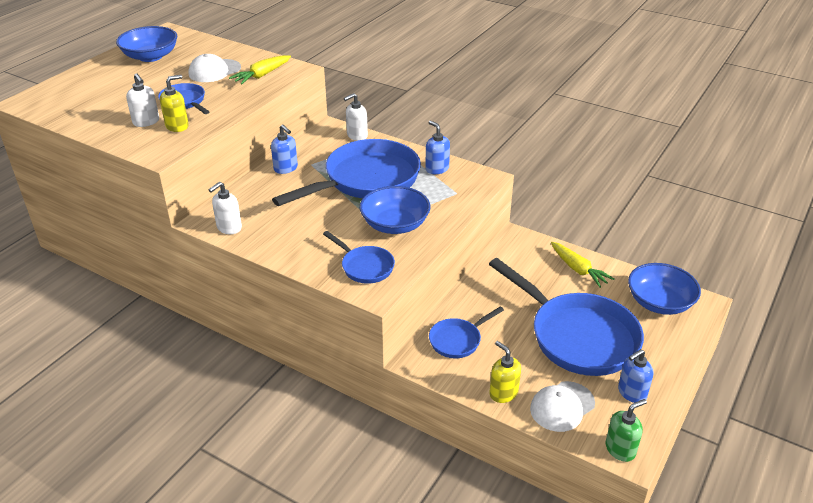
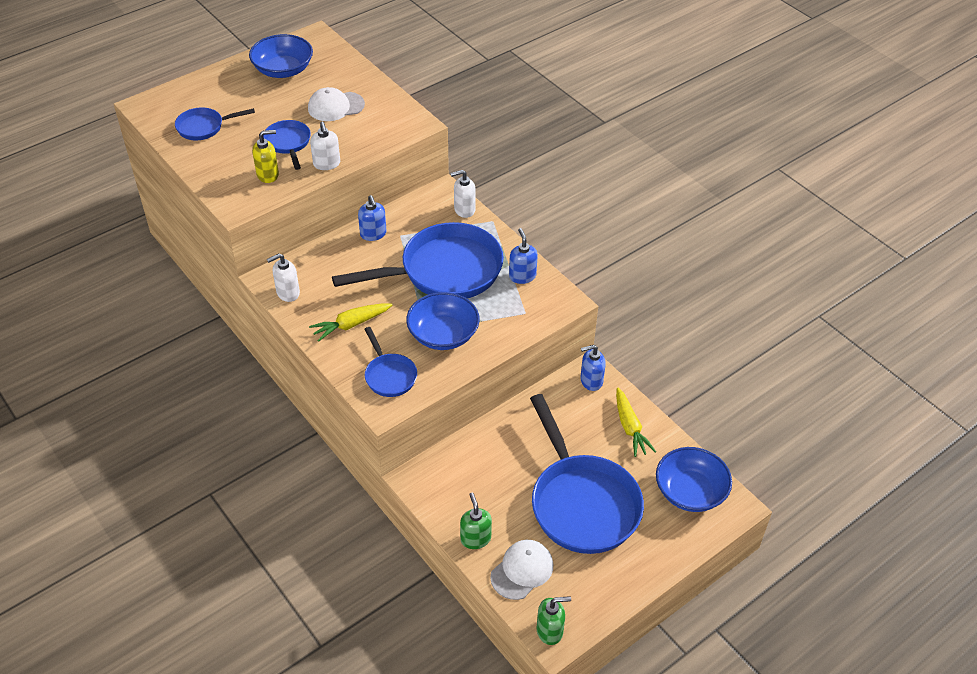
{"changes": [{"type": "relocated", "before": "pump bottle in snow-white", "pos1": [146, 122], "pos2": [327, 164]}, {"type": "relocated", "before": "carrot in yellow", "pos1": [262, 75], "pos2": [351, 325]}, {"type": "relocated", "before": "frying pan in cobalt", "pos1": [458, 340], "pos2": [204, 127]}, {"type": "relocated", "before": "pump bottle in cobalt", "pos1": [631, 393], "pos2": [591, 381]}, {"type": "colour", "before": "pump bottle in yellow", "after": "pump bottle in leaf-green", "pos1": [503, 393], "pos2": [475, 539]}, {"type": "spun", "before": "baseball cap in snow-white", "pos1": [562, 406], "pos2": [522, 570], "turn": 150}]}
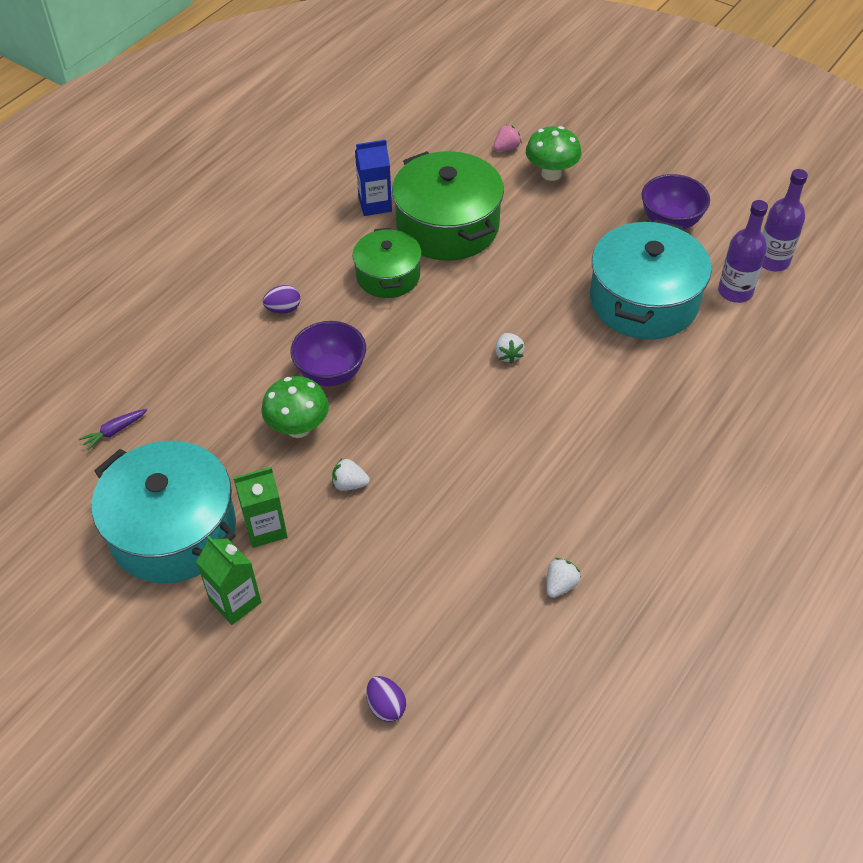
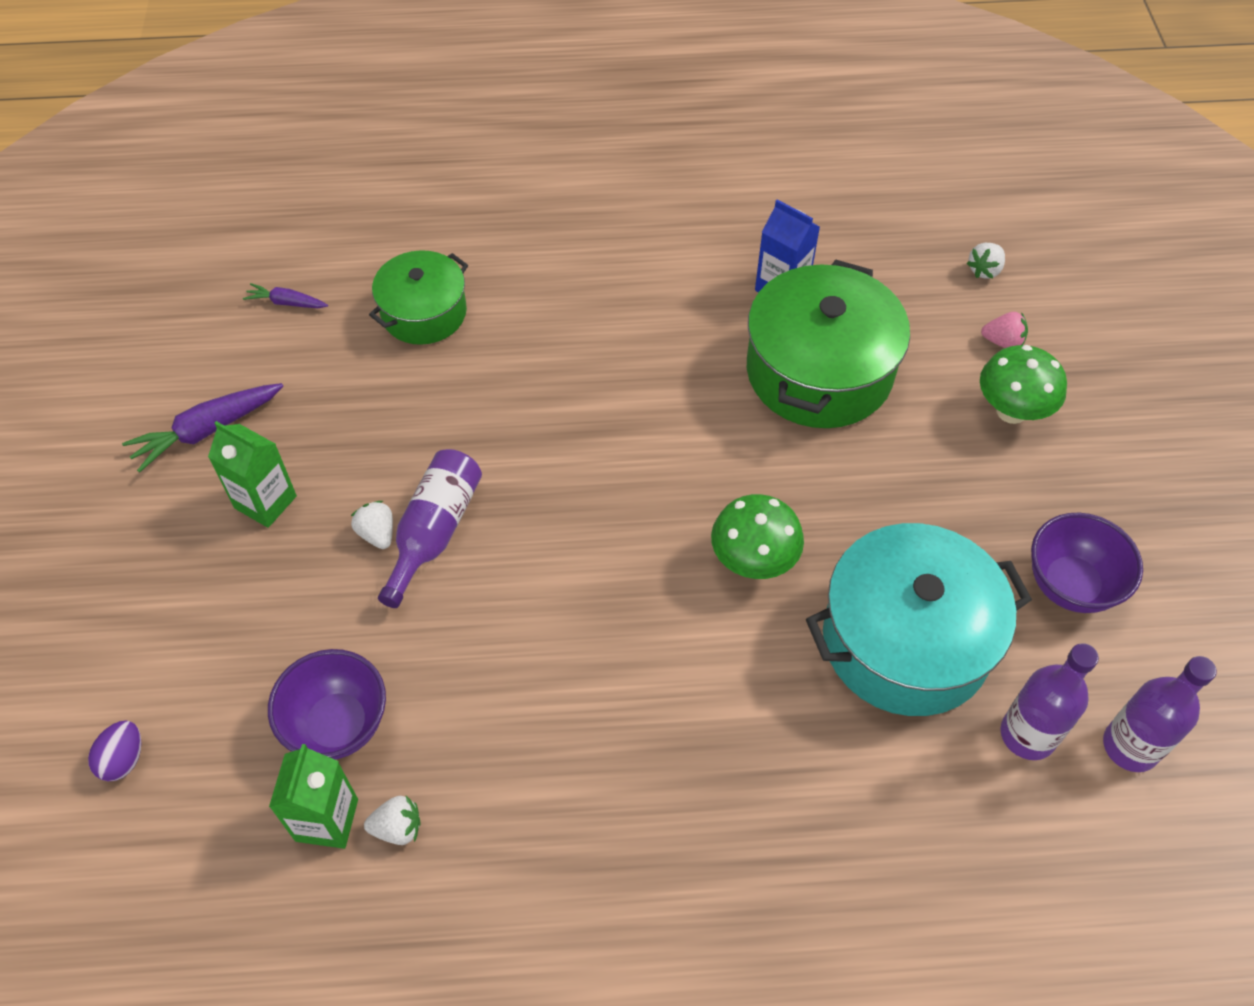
{"changes": [{"type": "missing", "before": "egg in violet", "pos1": [283, 309]}, {"type": "appeared", "after": "drink bottle in violet", "pos2": [434, 531]}, {"type": "relocated", "before": "milk carton in leaf-green", "pos1": [235, 601], "pos2": [327, 820]}, {"type": "relocated", "before": "toadstool in leaf-green", "pos1": [298, 428], "pos2": [753, 561]}, {"type": "relocated", "before": "deep dish in violet", "pos1": [331, 373], "pos2": [338, 725]}, {"type": "relocated", "before": "cooking pot in leaf-green", "pos1": [388, 276], "pos2": [424, 313]}, {"type": "relocated", "before": "toy strawberry in snow-white", "pos1": [508, 355], "pos2": [984, 270]}, {"type": "exchanged", "before": "cooking pot in teal", "after": "carrot in violet", "pos1": [173, 530], "pos2": [207, 431]}]}
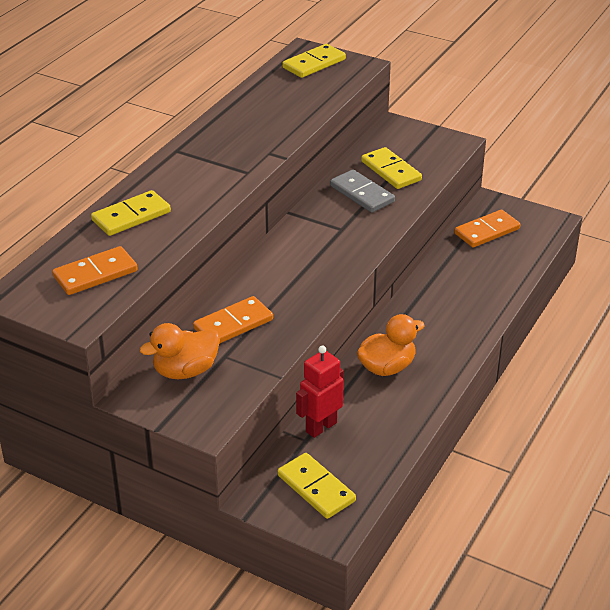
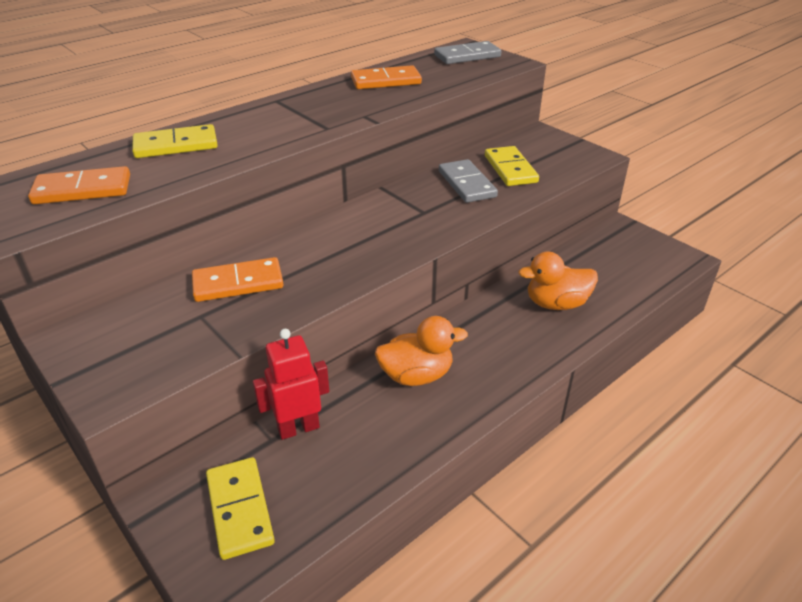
{"changes": [{"type": "relocated", "before": "duck in bright orange", "pos1": [185, 371], "pos2": [556, 304]}, {"type": "relocated", "before": "domino in bright orange", "pos1": [487, 231], "pos2": [386, 81]}, {"type": "colour", "before": "domino in yellow", "after": "domino in gray", "pos1": [314, 64], "pos2": [467, 56]}]}
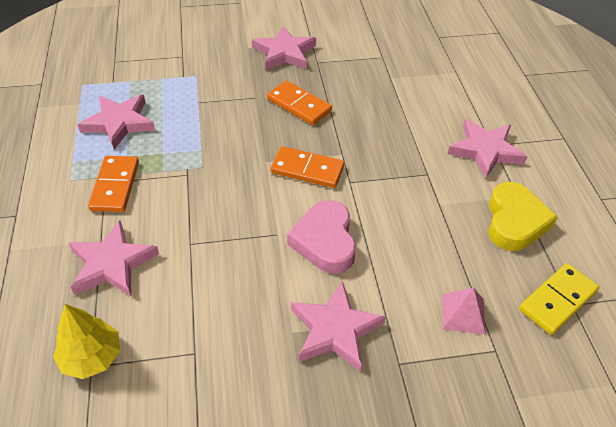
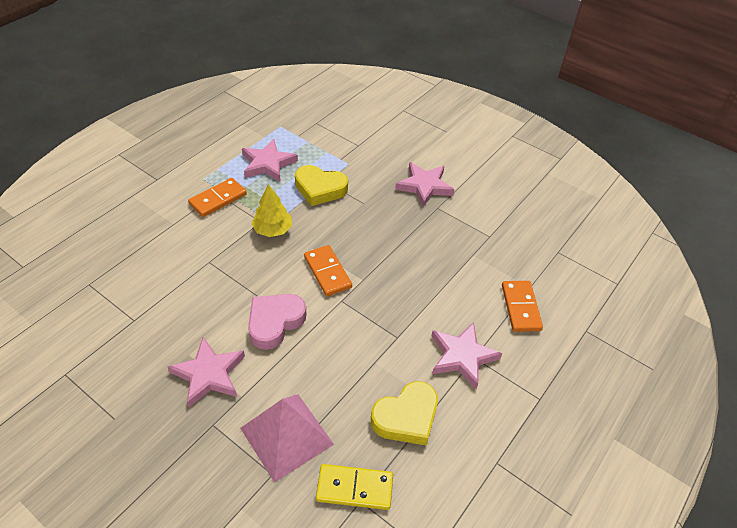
{"changes": [{"type": "missing", "before": "star in rose-pink", "pos1": [112, 264]}, {"type": "appeared", "after": "love heart in yellow", "pos2": [320, 189]}, {"type": "relocated", "before": "tree in yellow", "pos1": [91, 357], "pos2": [272, 230]}, {"type": "relocated", "before": "domino in bright orange", "pos1": [299, 105], "pos2": [520, 307]}, {"type": "size", "before": "solid pyramid in rose-pink", "pos1": [463, 314], "pos2": [286, 436], "scale": 1.91}]}
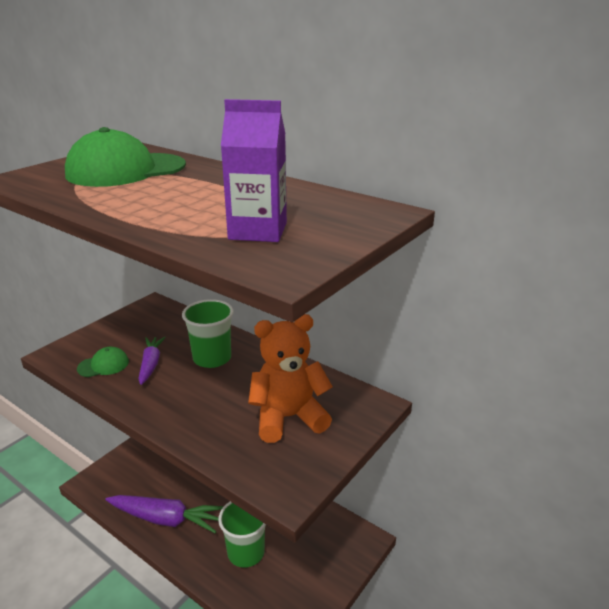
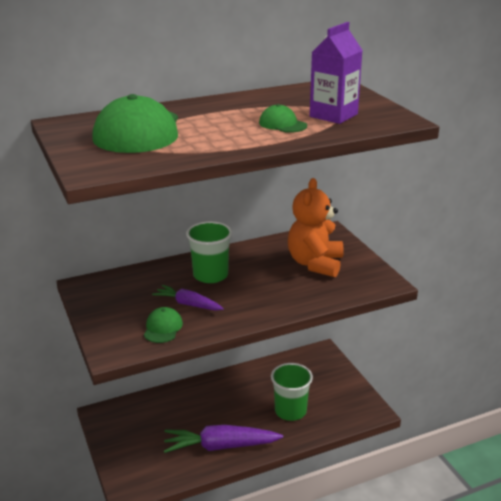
{"changes": [{"type": "appeared", "after": "baseball cap in leaf-green", "pos2": [282, 124]}, {"type": "spun", "before": "carrot in violet", "pos1": [166, 519], "pos2": [221, 446], "turn": -135}]}
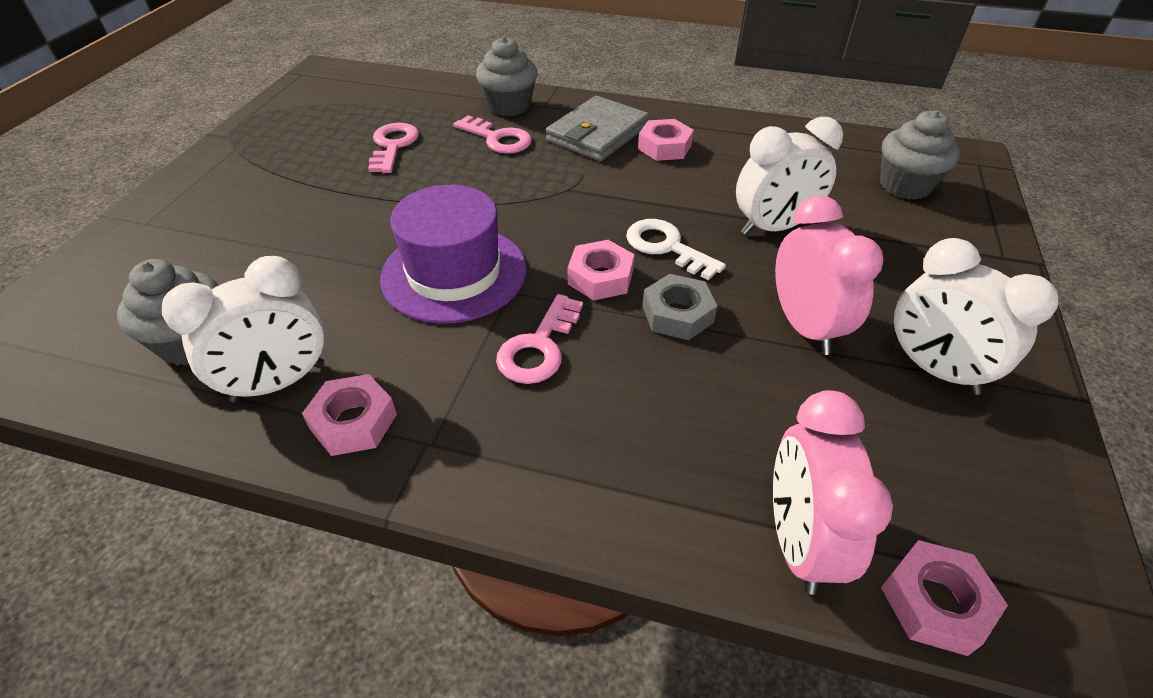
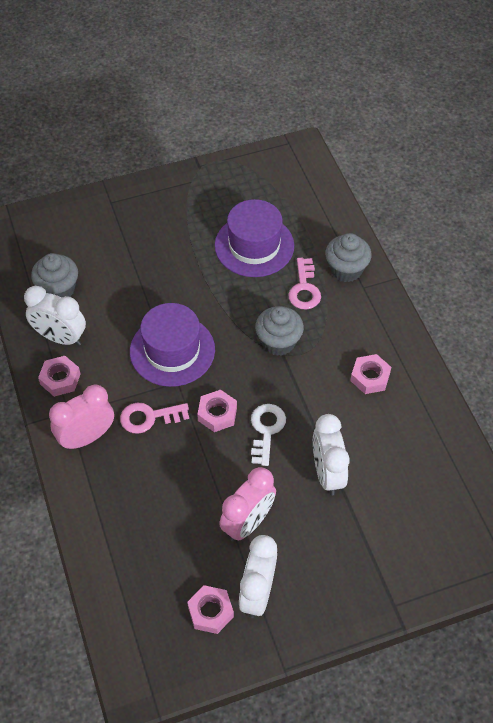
{"changes": [{"type": "missing", "before": "billfold in gray", "pos1": [597, 134]}, {"type": "missing", "before": "nut in gray", "pos1": [677, 314]}, {"type": "relocated", "before": "bedside clock in rose-pink", "pos1": [798, 540], "pos2": [86, 437]}, {"type": "relocated", "before": "muffin in gray", "pos1": [905, 186], "pos2": [278, 342]}, {"type": "relocated", "before": "nut in rose-pink", "pos1": [935, 602], "pos2": [210, 612]}, {"type": "exchanged", "before": "latchkey in rose-pink", "after": "top hat in violet", "pos1": [393, 146], "pos2": [254, 245]}, {"type": "spun", "before": "bedside clock in snow-white", "pos1": [773, 227], "pos2": [327, 473], "turn": 45}]}
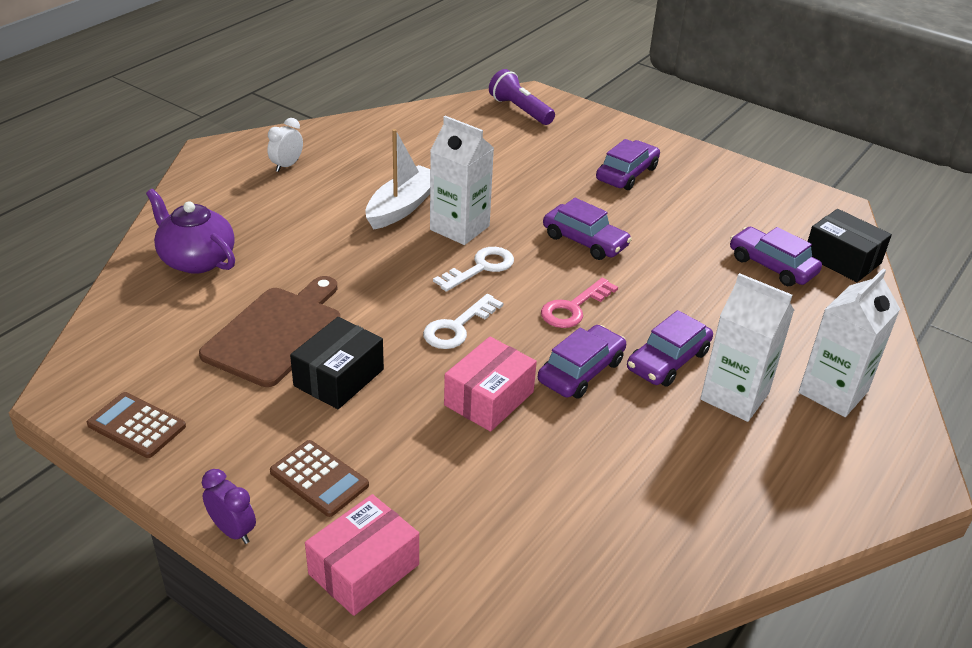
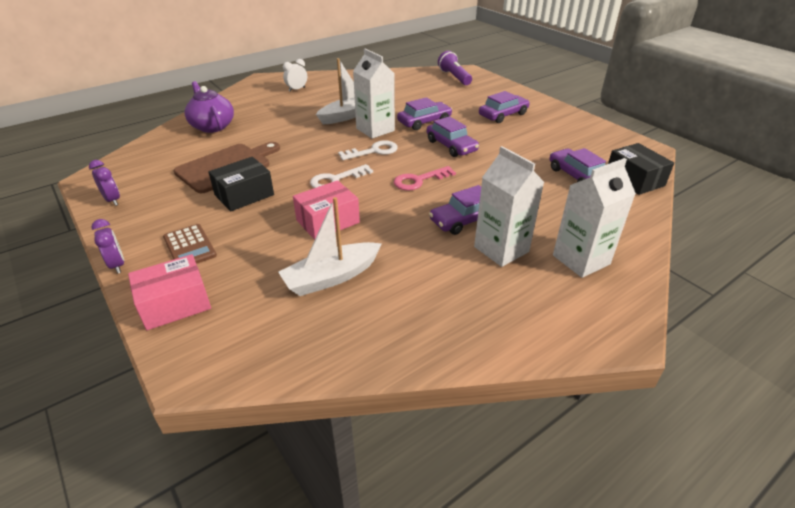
{"changes": [{"type": "appeared", "after": "toy boat in snow-white", "pos2": [331, 277]}, {"type": "relocated", "before": "car in violet", "pos1": [581, 371], "pos2": [424, 122]}, {"type": "exchanged", "before": "adding machine in russet", "after": "bedside clock in violet", "pos1": [136, 426], "pos2": [112, 200]}]}
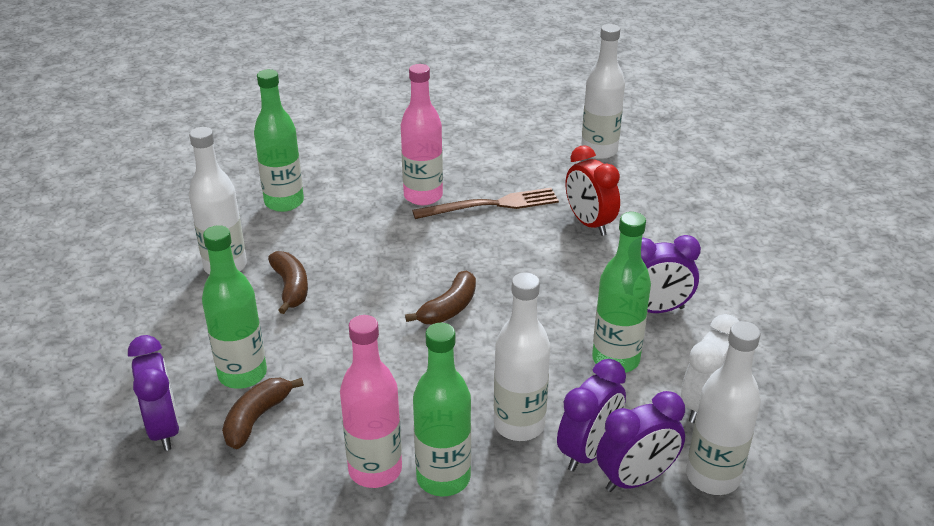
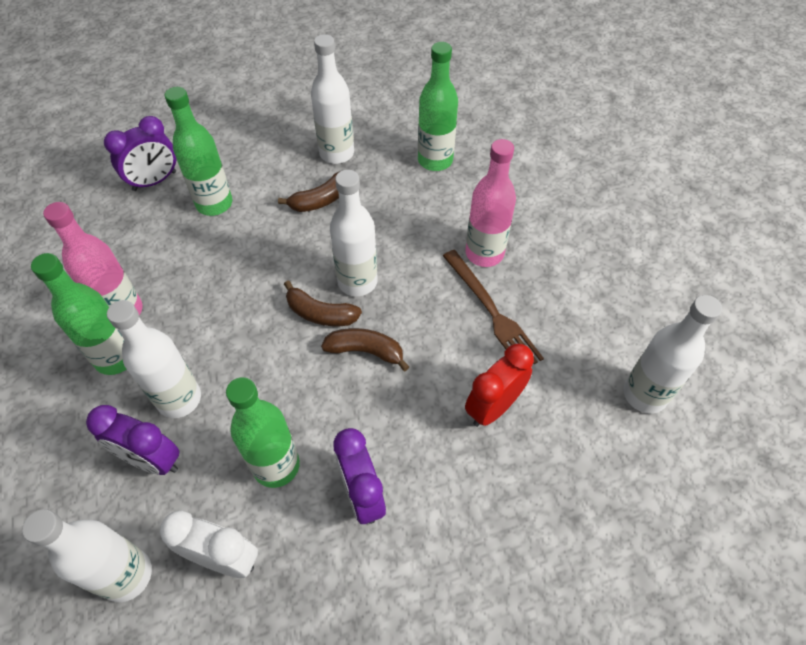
{"changes": [{"type": "missing", "before": "bedside clock in violet", "pos1": [635, 479]}, {"type": "appeared", "after": "drink bottle in snow-white", "pos2": [357, 281]}, {"type": "relocated", "before": "banana fruit in russet", "pos1": [257, 418], "pos2": [366, 351]}]}
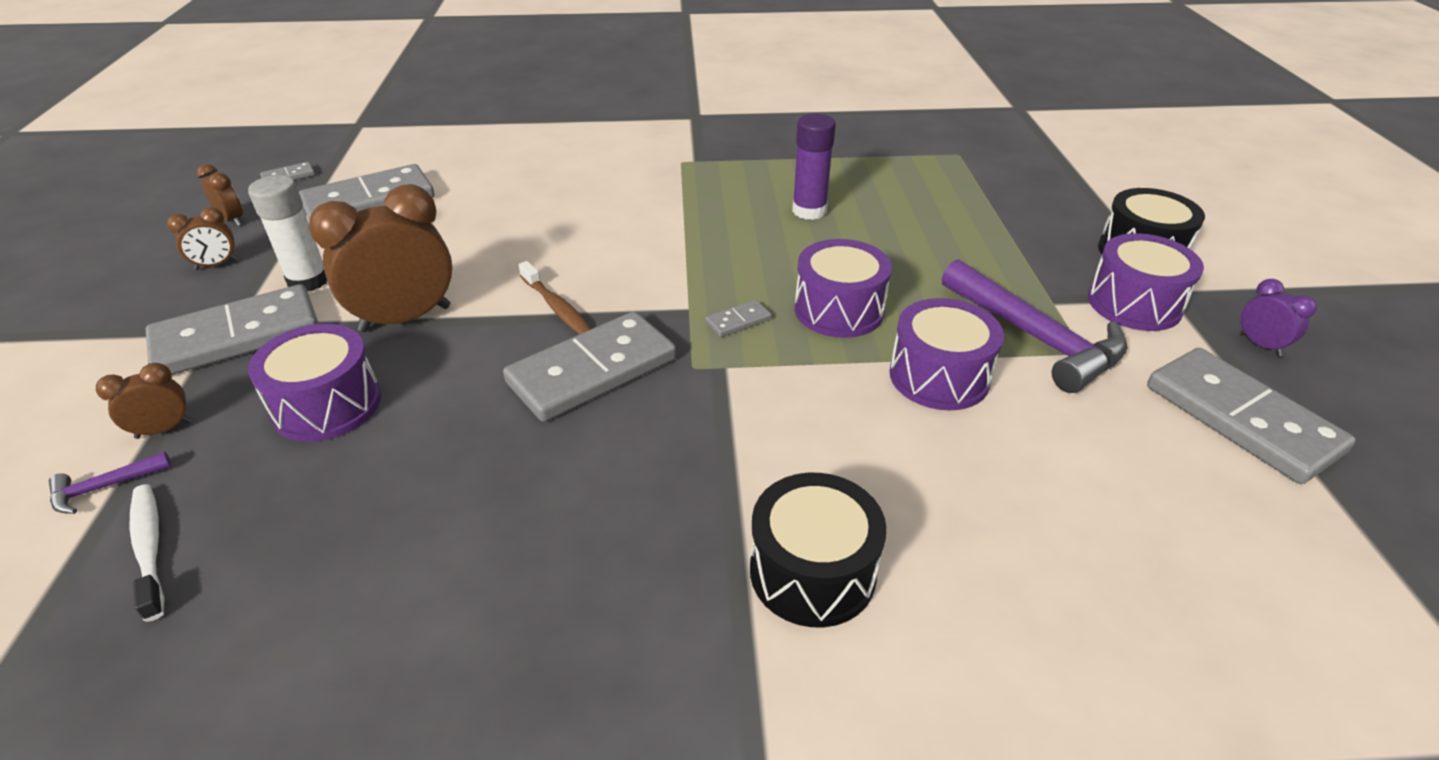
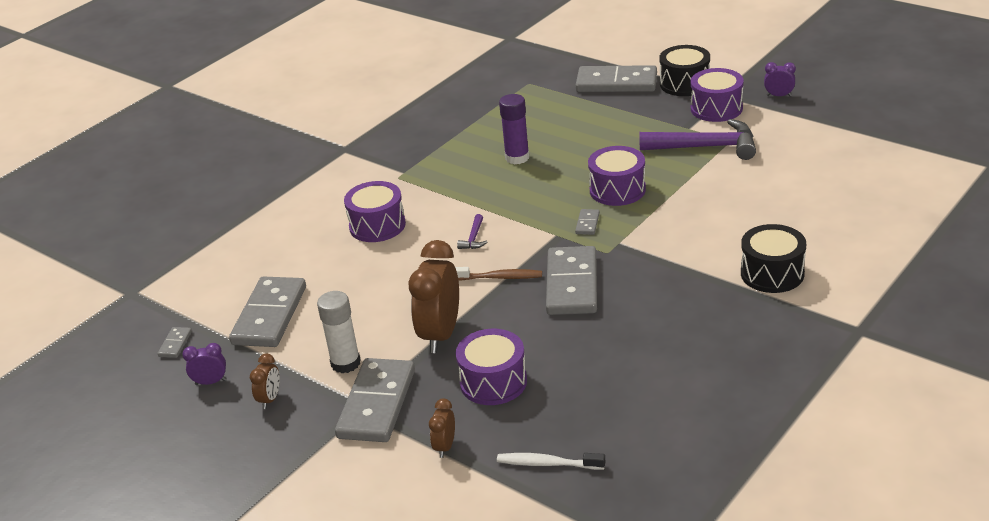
{"changes": [{"type": "relocated", "before": "hammer in violet", "pos1": [104, 487], "pos2": [473, 238]}, {"type": "relocated", "before": "drum in violet", "pos1": [939, 376], "pos2": [377, 225]}, {"type": "relocated", "before": "domino in gray", "pos1": [1241, 418], "pos2": [616, 83]}, {"type": "colour", "before": "bedside clock in russet", "after": "bedside clock in violet", "pos1": [232, 220], "pos2": [210, 382]}]}
